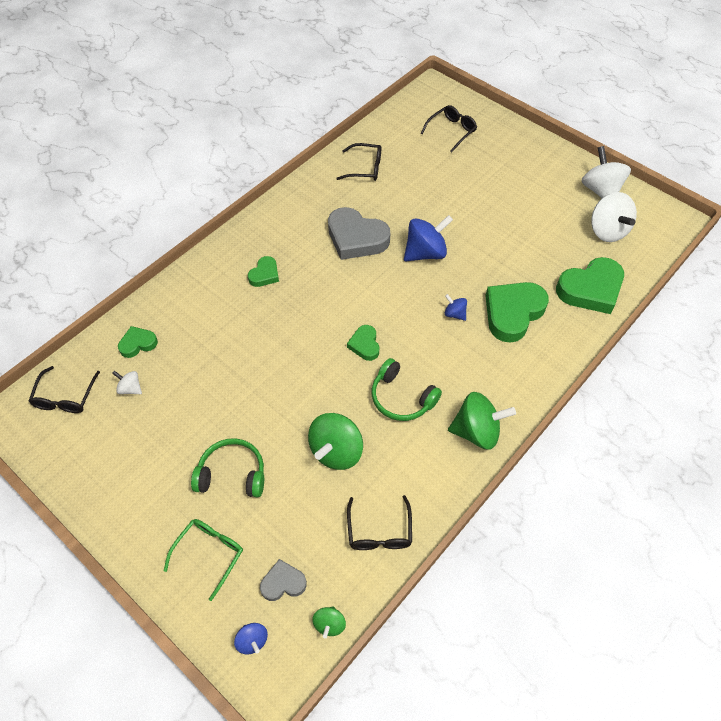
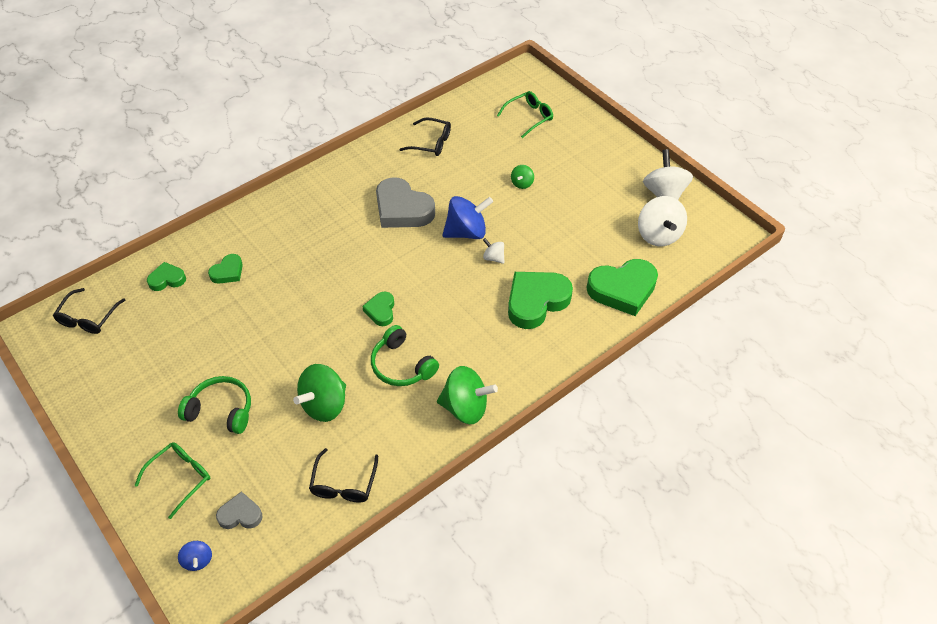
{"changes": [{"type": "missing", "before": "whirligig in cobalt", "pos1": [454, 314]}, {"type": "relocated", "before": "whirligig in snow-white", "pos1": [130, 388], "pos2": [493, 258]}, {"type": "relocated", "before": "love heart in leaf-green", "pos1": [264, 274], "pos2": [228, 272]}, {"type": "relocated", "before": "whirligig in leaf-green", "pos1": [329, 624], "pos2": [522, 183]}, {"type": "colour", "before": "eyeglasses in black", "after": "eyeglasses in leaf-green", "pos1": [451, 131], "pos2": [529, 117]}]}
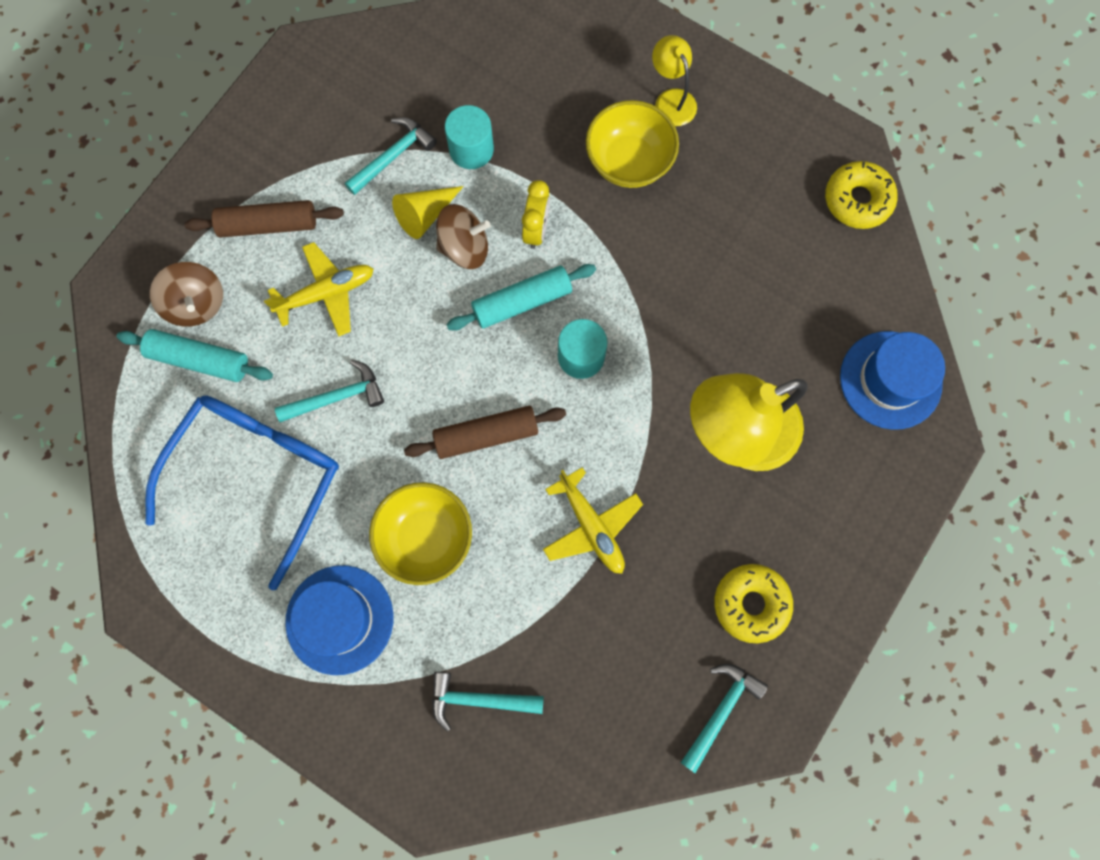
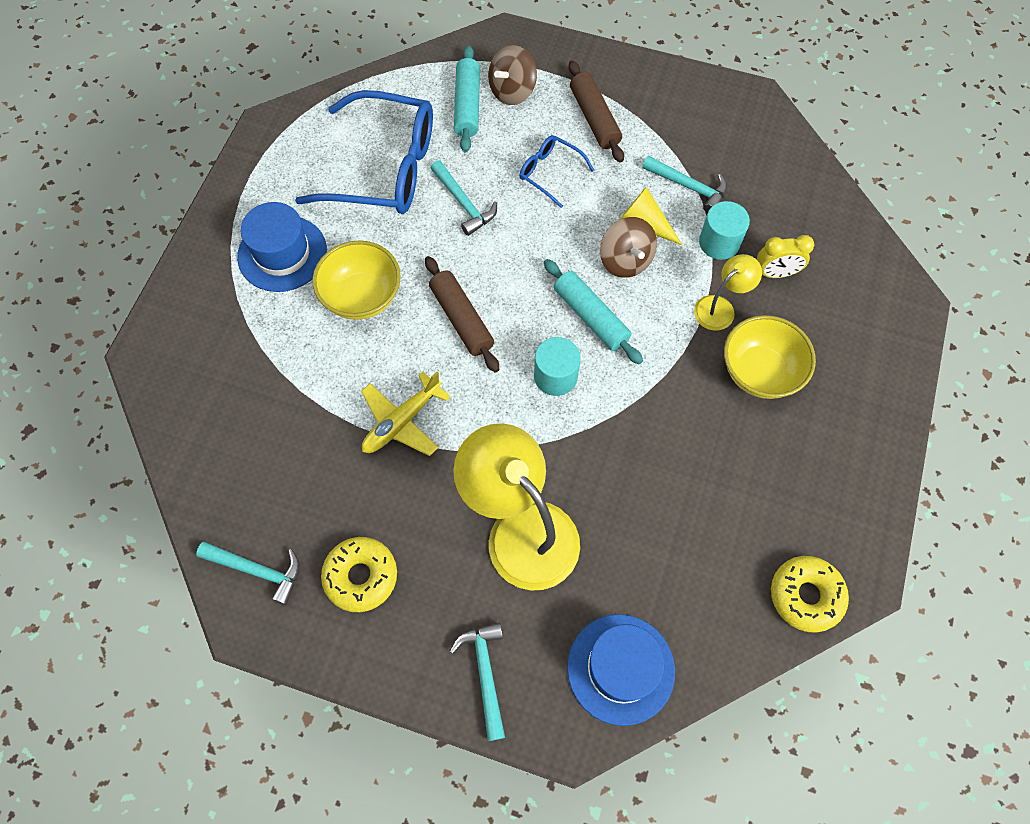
{"changes": [{"type": "relocated", "before": "hammer in teal", "pos1": [478, 699], "pos2": [485, 673]}, {"type": "relocated", "before": "bedside clock in yellow", "pos1": [536, 230], "pos2": [775, 273]}, {"type": "relocated", "before": "desk lamp in yellow", "pos1": [671, 99], "pos2": [720, 307]}, {"type": "exchanged", "before": "plane in yellow", "after": "eyeglasses in cobalt", "pos1": [326, 293], "pos2": [550, 173]}]}
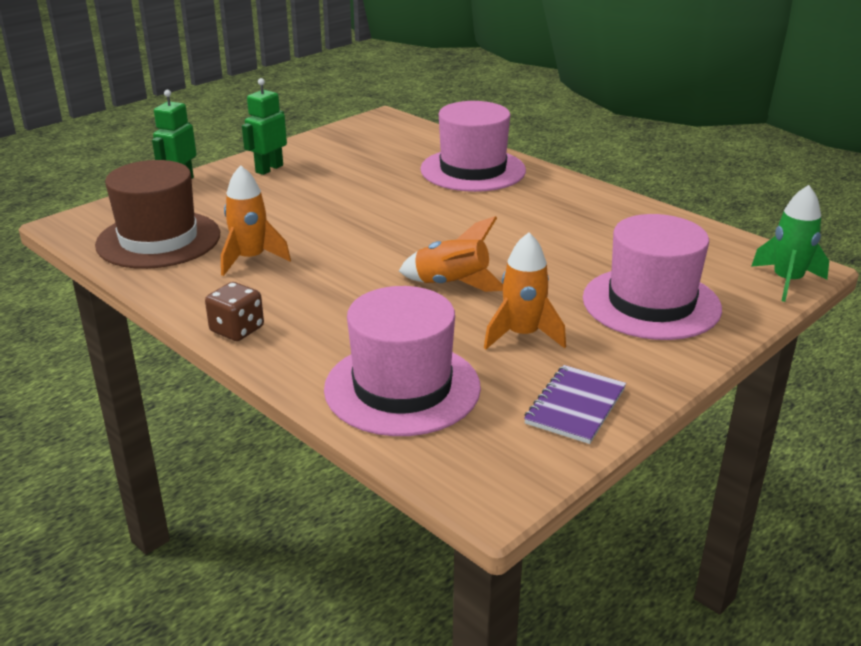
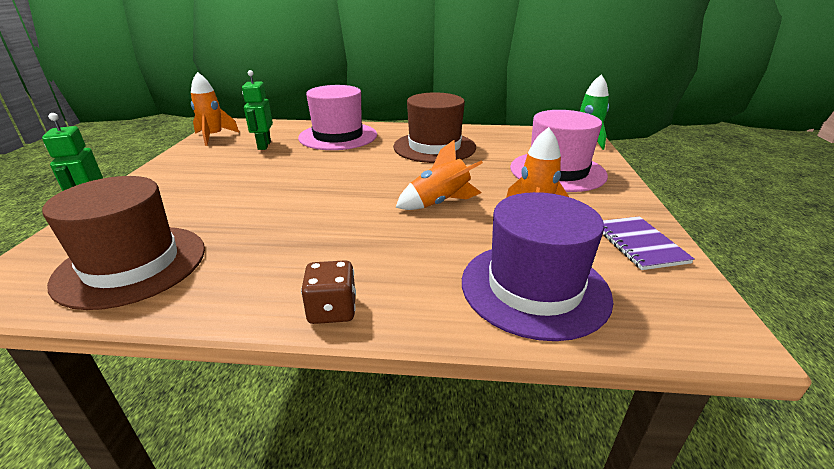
{"changes": [{"type": "appeared", "after": "top hat in russet", "pos2": [434, 147]}, {"type": "relocated", "before": "toy rocket in bright orange", "pos1": [251, 259], "pos2": [214, 137]}, {"type": "relocated", "before": "robot figure in leaf-green", "pos1": [269, 169], "pos2": [264, 145]}, {"type": "colour", "before": "top hat in rose-pink", "after": "top hat in violet", "pos1": [402, 388], "pos2": [534, 288]}]}
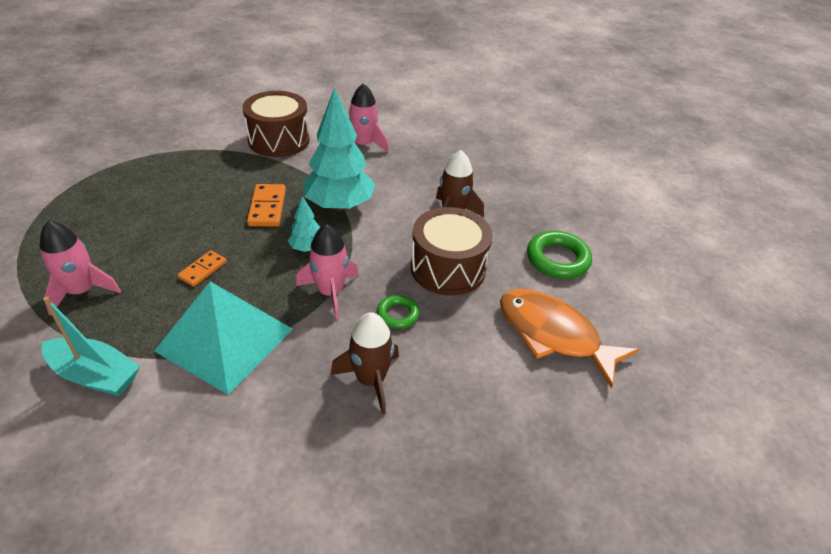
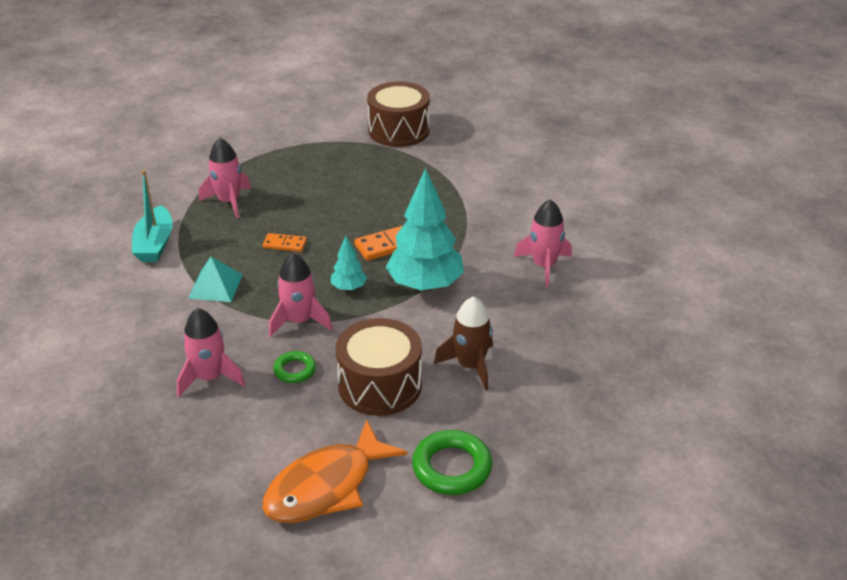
{"changes": [{"type": "relocated", "before": "drum in russet", "pos1": [279, 140], "pos2": [399, 130]}, {"type": "colour", "before": "toy rocket in russet", "after": "toy rocket in rose-pink", "pos1": [371, 380], "pos2": [209, 378]}, {"type": "spun", "before": "toy fish in bright orange", "pos1": [553, 335], "pos2": [326, 486], "turn": -150}, {"type": "size", "before": "solid pyramid in teal", "pos1": [225, 340], "pos2": [215, 286], "scale": 0.54}]}
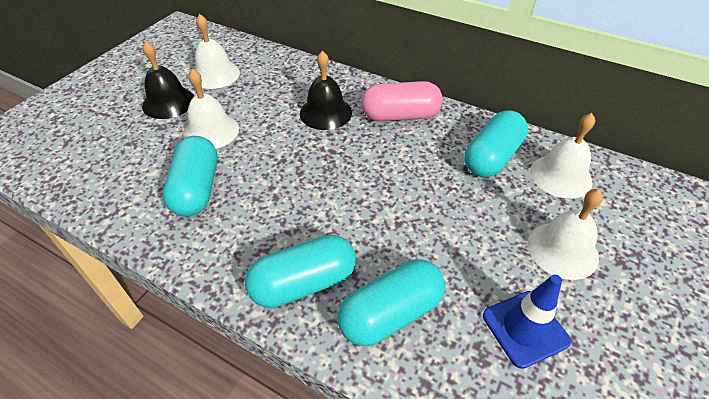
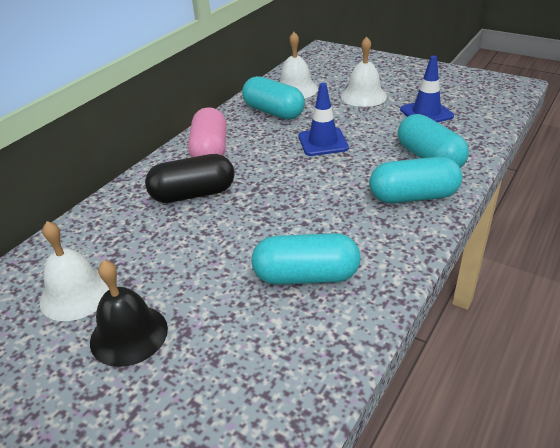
{"changes": [{"type": "missing", "before": "bell in snow-white", "pos1": [211, 131]}, {"type": "appeared", "after": "road cone in cobalt", "pos2": [323, 142]}, {"type": "exchanged", "before": "bell in black", "after": "pill in black", "pos1": [325, 113], "pos2": [193, 194]}, {"type": "spun", "before": "pill in teal", "pos1": [304, 283], "pos2": [413, 197], "turn": -75}]}
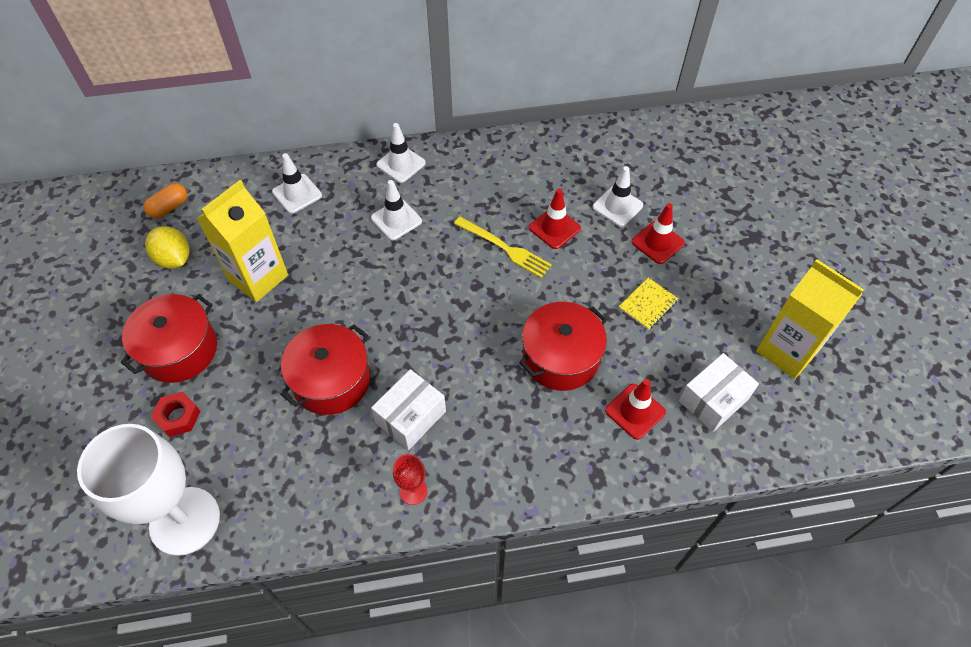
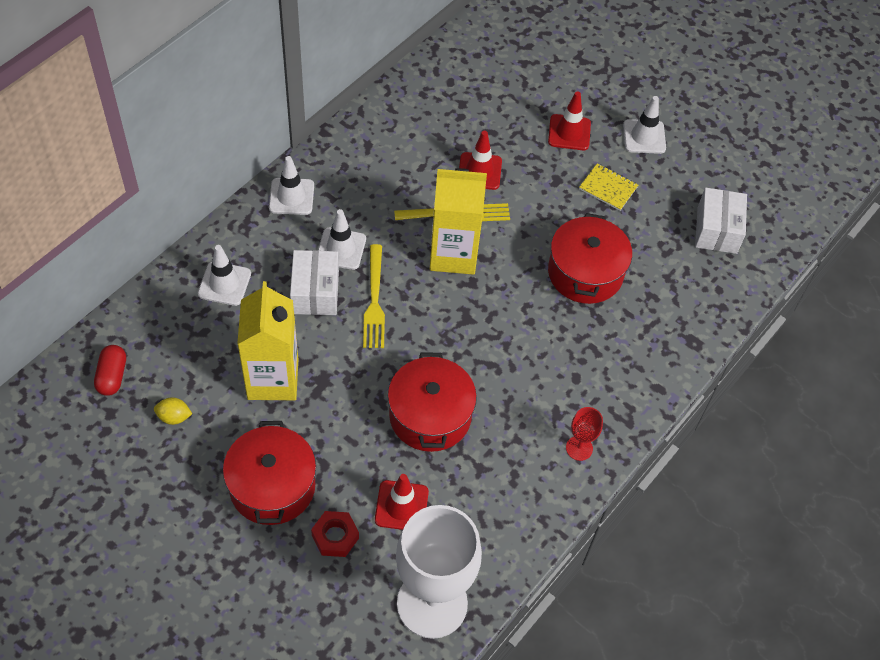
{"changes": [{"type": "appeared", "after": "dinner fork in yellow", "pos2": [374, 300]}, {"type": "relocated", "before": "parcel in snow-white", "pos1": [411, 417], "pos2": [315, 292]}, {"type": "relocated", "before": "road cone in snow-white", "pos1": [617, 206], "pos2": [644, 137]}, {"type": "relocated", "before": "road cone in scarlet", "pos1": [635, 411], "pos2": [401, 506]}, {"type": "relocated", "before": "milk carton in yellow", "pos1": [787, 351], "pos2": [453, 254]}, {"type": "colour", "before": "pill in bright orange", "after": "pill in scarlet", "pos1": [169, 207], "pos2": [112, 376]}, {"type": "spun", "before": "exercise book in yellow", "pos1": [648, 304], "pos2": [608, 188], "turn": -60}, {"type": "size", "before": "lemon in yellow", "pos1": [174, 259], "pos2": [174, 417], "scale": 0.59}]}
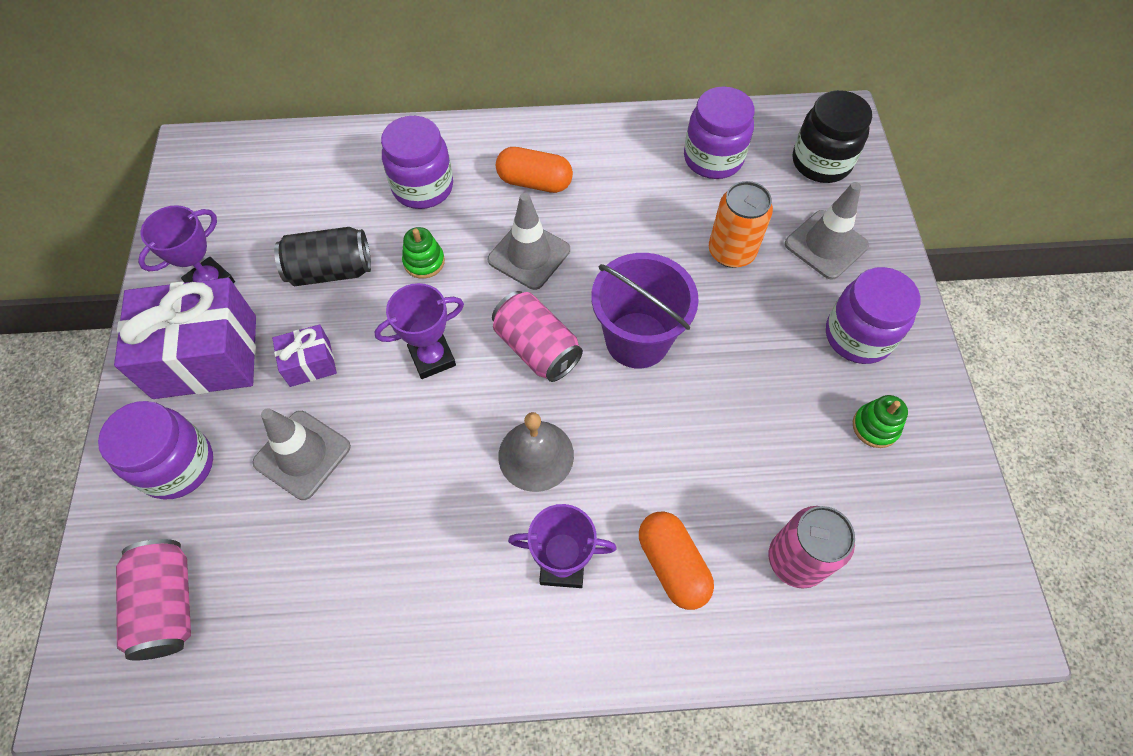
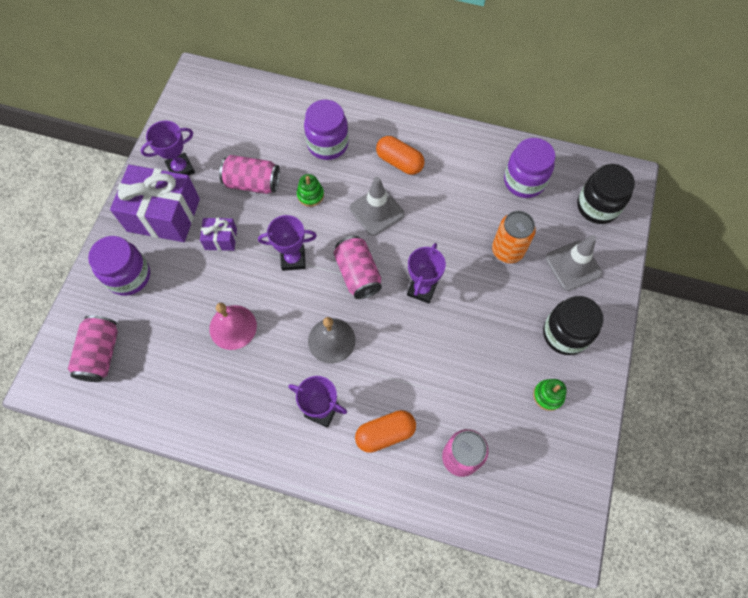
{"changes": [{"type": "missing", "before": "road cone in gray", "pos1": [302, 455]}, {"type": "appeared", "after": "bell in rose-pink", "pos2": [233, 327]}, {"type": "exchanged", "before": "bucket in violet", "after": "award cup in violet", "pos1": [637, 340], "pos2": [422, 289]}, {"type": "colour", "before": "can in black", "after": "can in rose-pink", "pos1": [330, 271], "pos2": [252, 183]}, {"type": "colour", "before": "jam jar in violet", "after": "jam jar in black", "pos1": [858, 336], "pos2": [565, 334]}, {"type": "spun", "before": "pill in bright orange", "pos1": [672, 565], "pos2": [385, 433], "turn": 75}]}
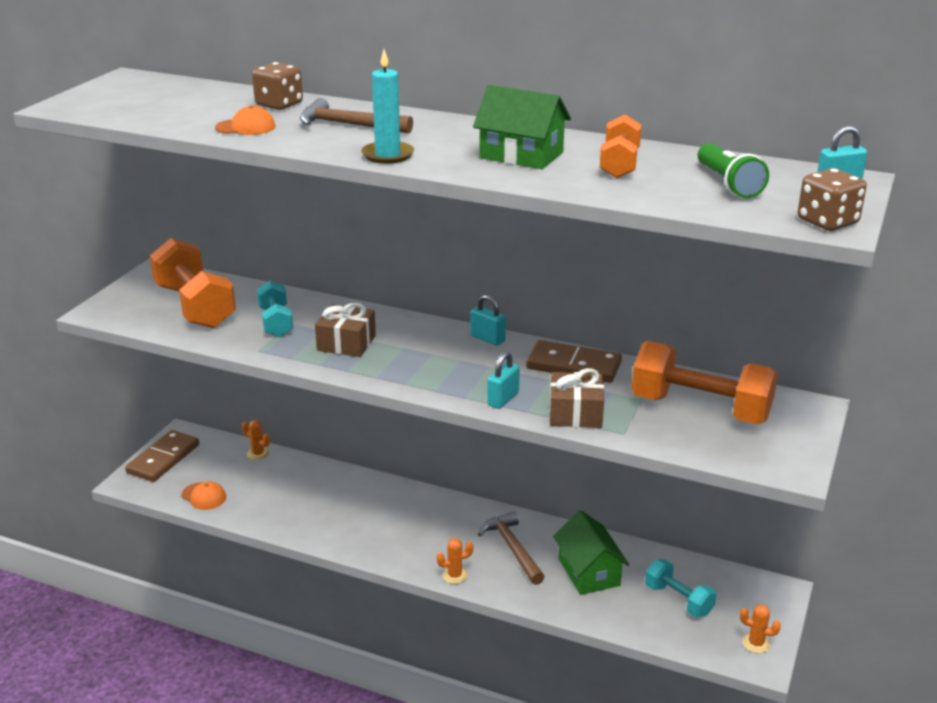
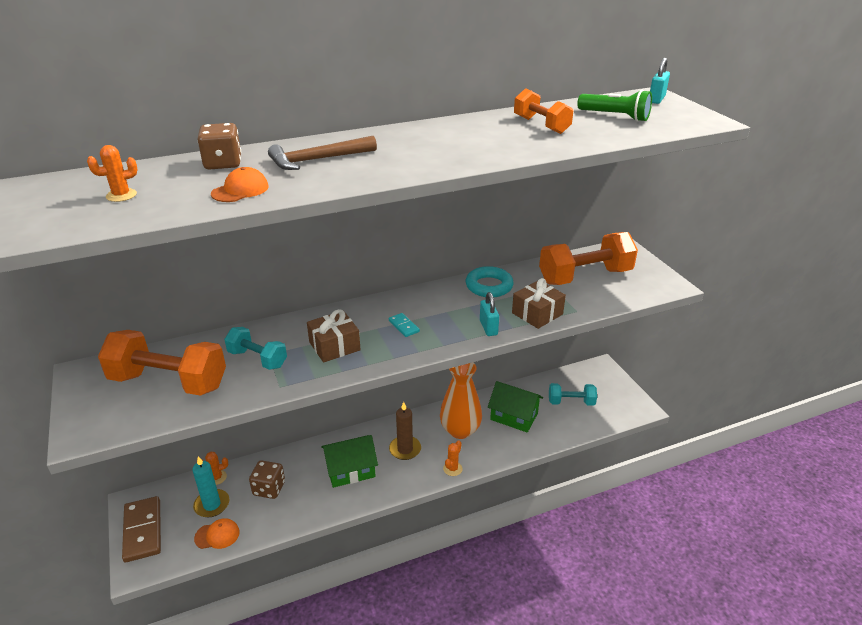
{"changes": [{"type": "missing", "before": "lock in teal", "pos1": [487, 339]}, {"type": "appeared", "after": "domino in teal", "pos2": [403, 326]}, {"type": "appeared", "after": "wax candle in russet", "pos2": [405, 449]}, {"type": "relocated", "before": "wax candle in teal", "pos1": [387, 155], "pos2": [212, 505]}, {"type": "relocated", "before": "house in leaf-green", "pos1": [521, 155], "pos2": [350, 470]}, {"type": "relocated", "before": "saguaro cactus in bright orange", "pos1": [756, 643], "pos2": [121, 195]}, {"type": "relocated", "before": "game die in russet", "pos1": [827, 222], "pos2": [269, 488]}, {"type": "exchanged", "before": "hammer in russet", "after": "flower vase in bright orange", "pos1": [512, 548], "pos2": [460, 430]}, {"type": "exchanged", "before": "domino in russet", "after": "hoop in teal", "pos1": [573, 365], "pos2": [489, 286]}]}
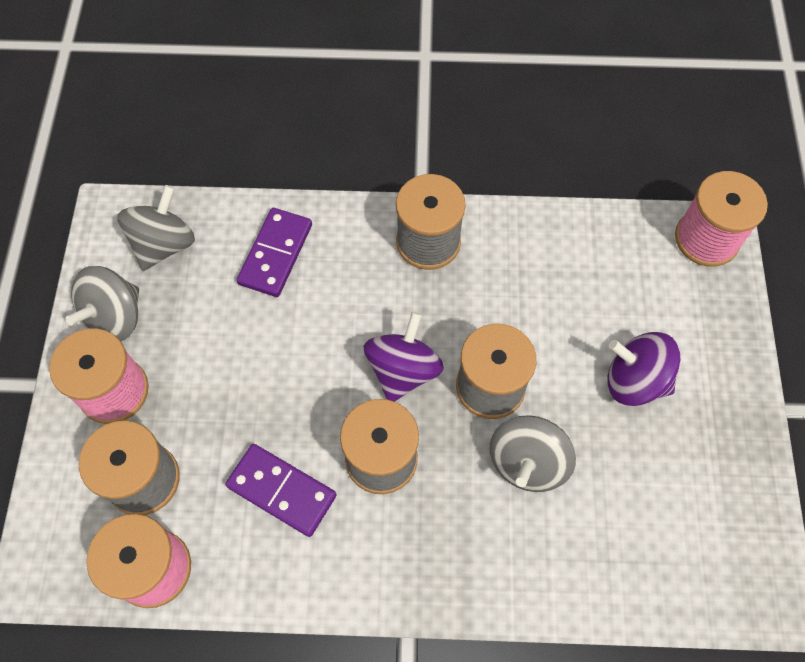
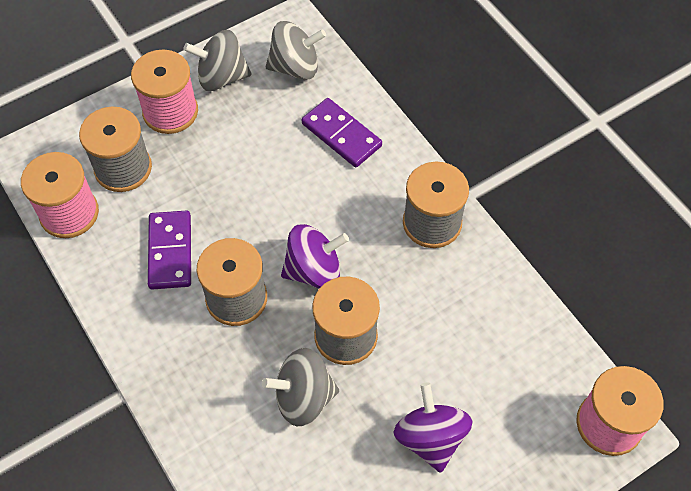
{"changes": [{"type": "spun", "before": "domino in violet", "pos1": [275, 254], "pos2": [341, 135], "turn": 60}]}
